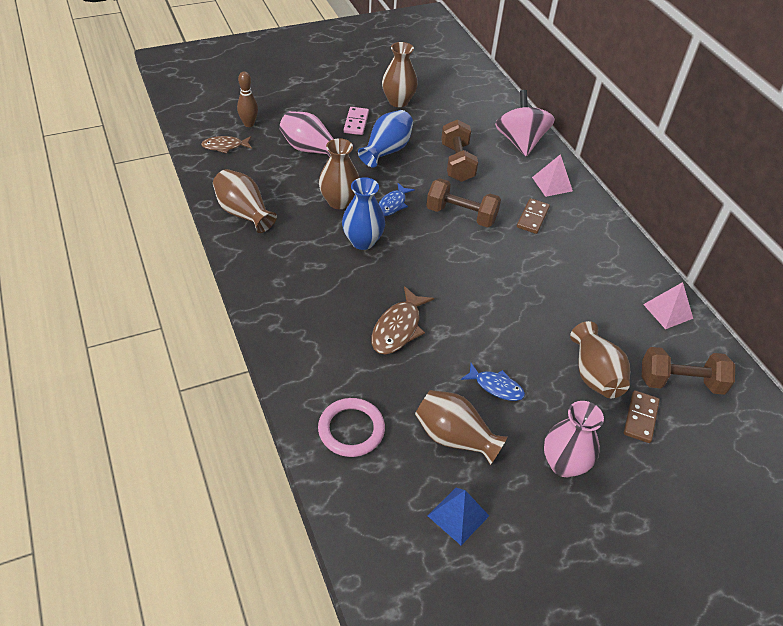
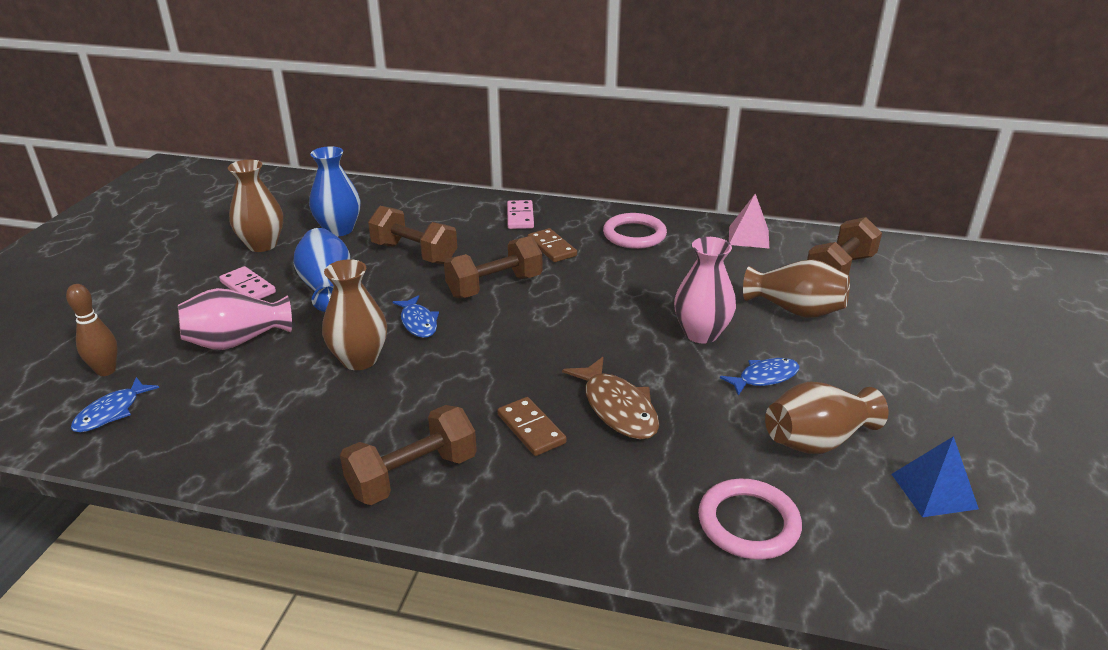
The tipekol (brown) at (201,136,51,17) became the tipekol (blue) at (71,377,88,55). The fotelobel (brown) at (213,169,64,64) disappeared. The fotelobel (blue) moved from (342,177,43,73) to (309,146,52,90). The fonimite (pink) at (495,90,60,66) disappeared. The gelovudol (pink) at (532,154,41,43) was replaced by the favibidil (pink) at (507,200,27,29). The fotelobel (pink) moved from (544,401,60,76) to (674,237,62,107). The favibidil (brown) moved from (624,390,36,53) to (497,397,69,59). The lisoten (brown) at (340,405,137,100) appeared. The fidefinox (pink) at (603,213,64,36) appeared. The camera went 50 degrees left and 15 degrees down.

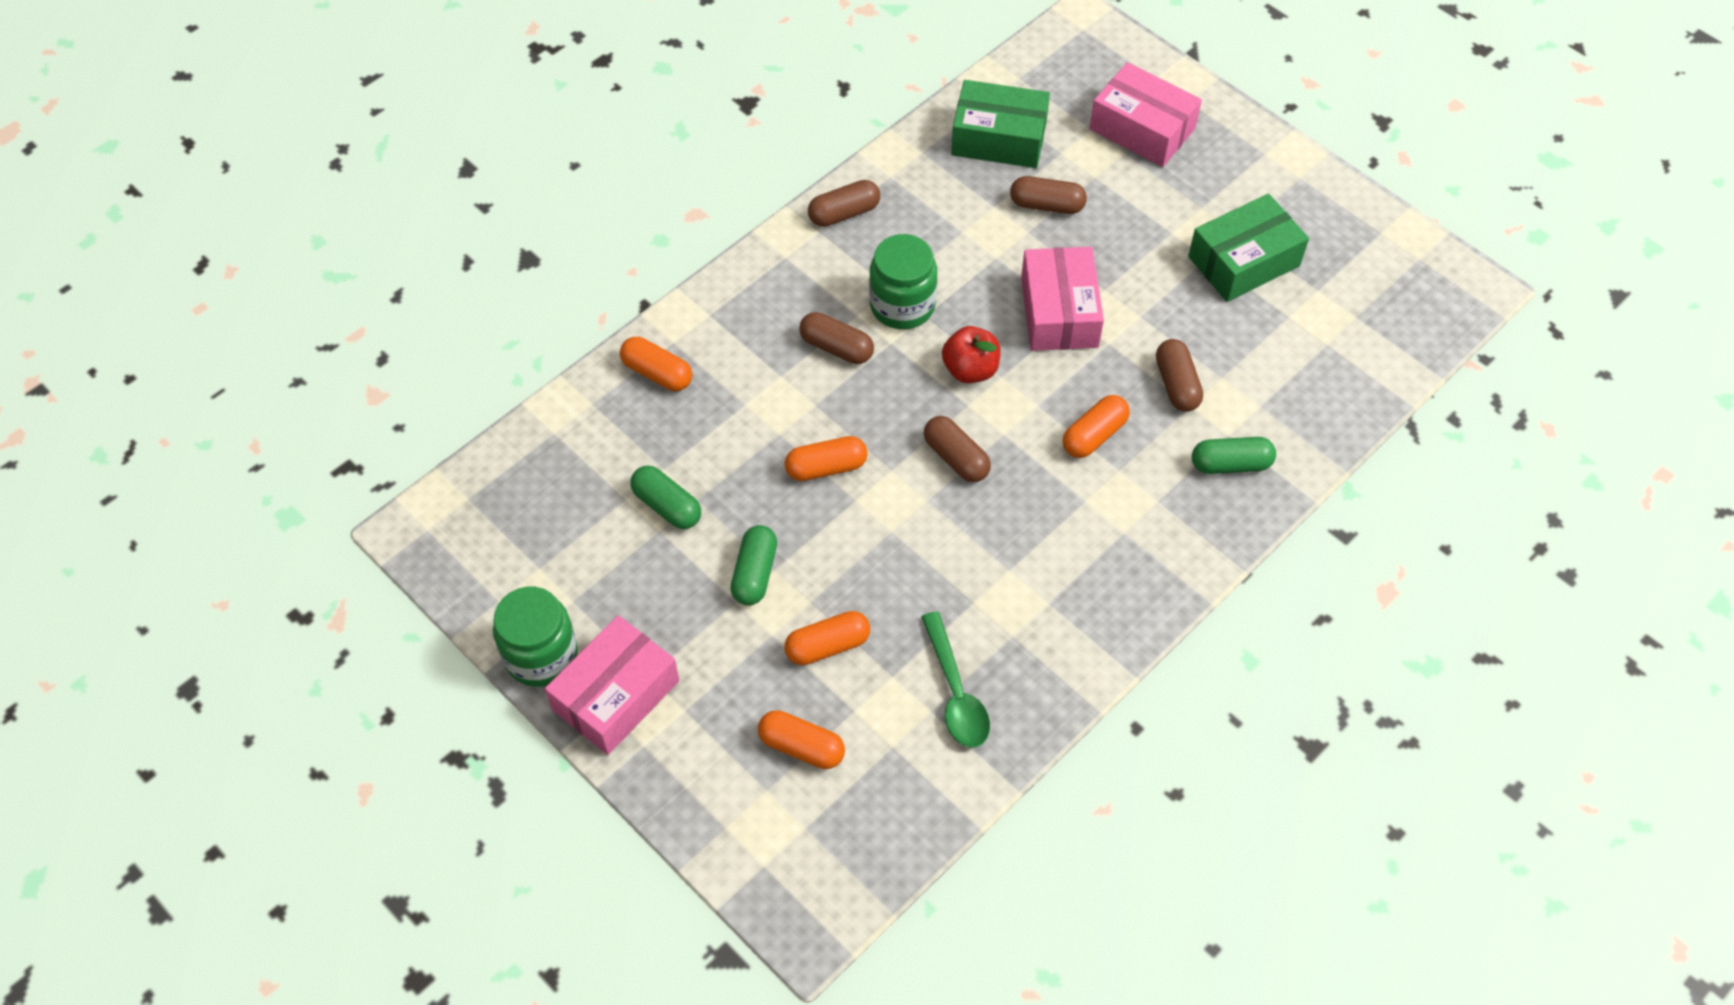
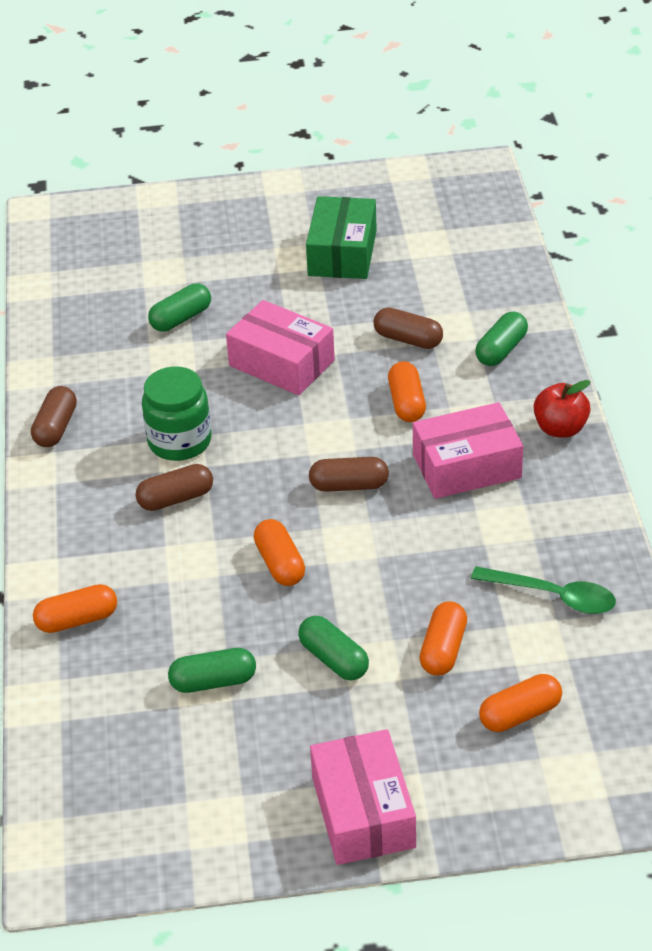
The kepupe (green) at (493,587,85,100) disappeared. The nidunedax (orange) at (785,436,83,45) turned 45 degrees counterclockwise. The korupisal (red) moved from (942,326,59,57) to (534,380,57,58). The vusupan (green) at (951,80,99,88) disappeared. The nidunedax (brown) at (1010,176,77,38) became the nidunedax (green) at (148,283,63,49). The vusupan (pink) moved from (1089,62,113,105) to (413,402,110,97). The camera went 50 degrees left and 15 degrees down.

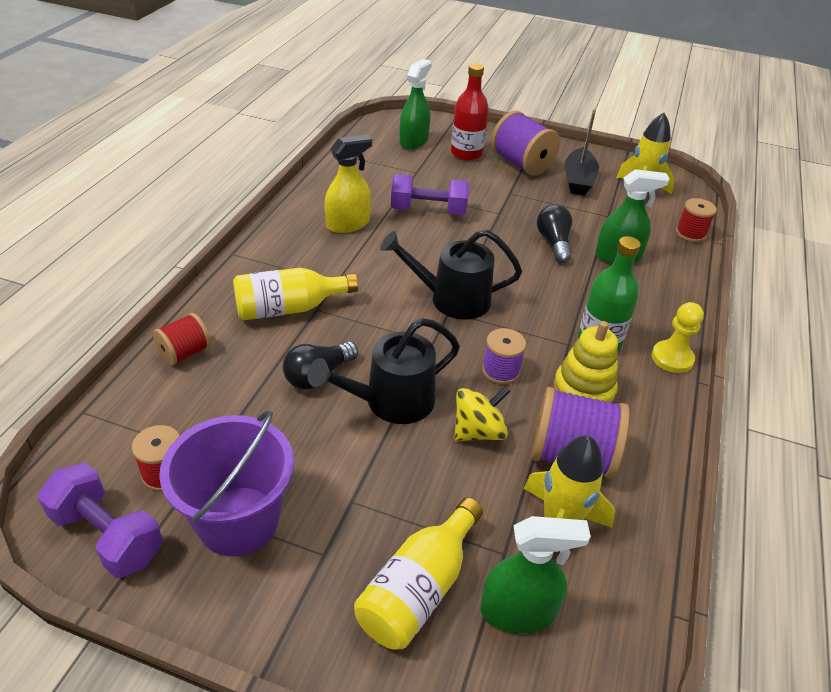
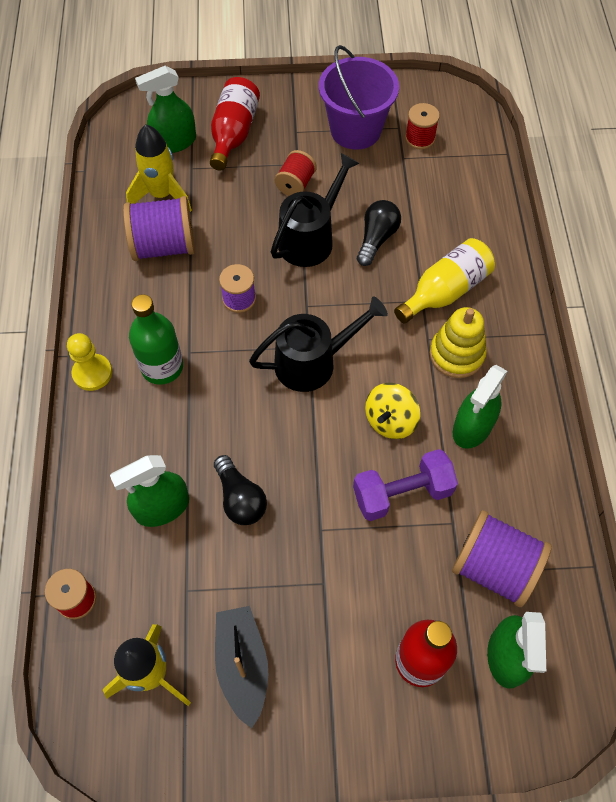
The lisoten (purple) at (37,463,126,115) disappeared. The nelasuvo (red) moved from (153,313,58,52) to (275,150,42,46). The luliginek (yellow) at (325,135,47,98) became the luliginek (green) at (453,365,54,84). The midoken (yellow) at (354,497,129,152) became the midoken (red) at (210,77,50,93). The fonimite (yellow) moved from (454,386,56,55) to (365,383,55,56). The nelasuvo (purple) moved from (491,111,69,65) to (452,510,100,97). The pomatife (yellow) moved from (553,321,65,82) to (430,307,57,71). The camera went 160 degrees right and 20 degrees up.

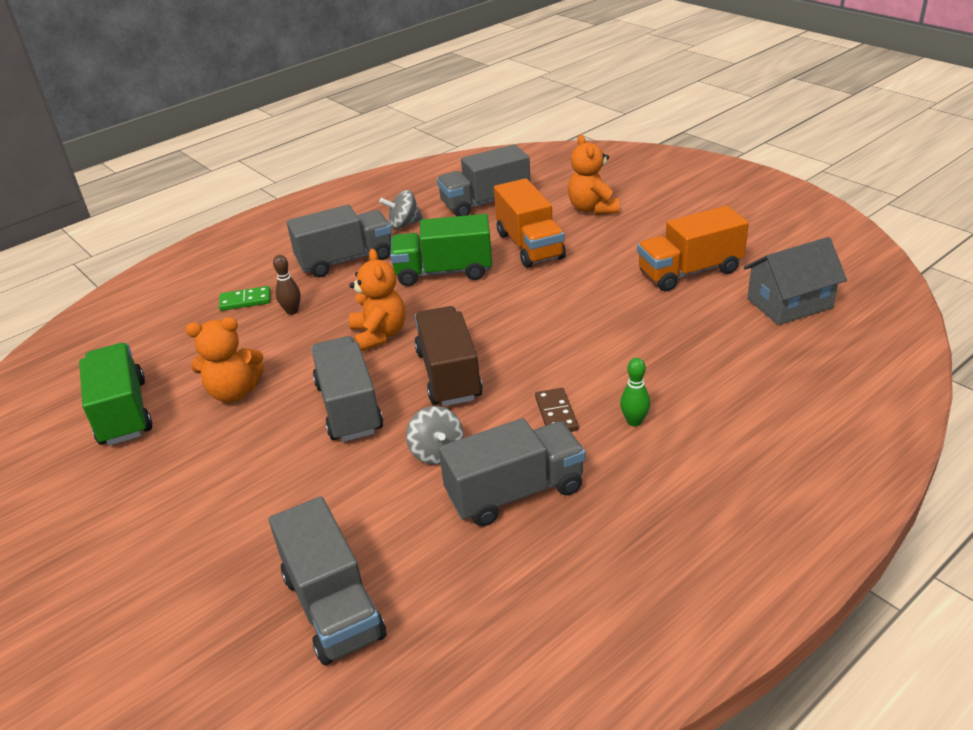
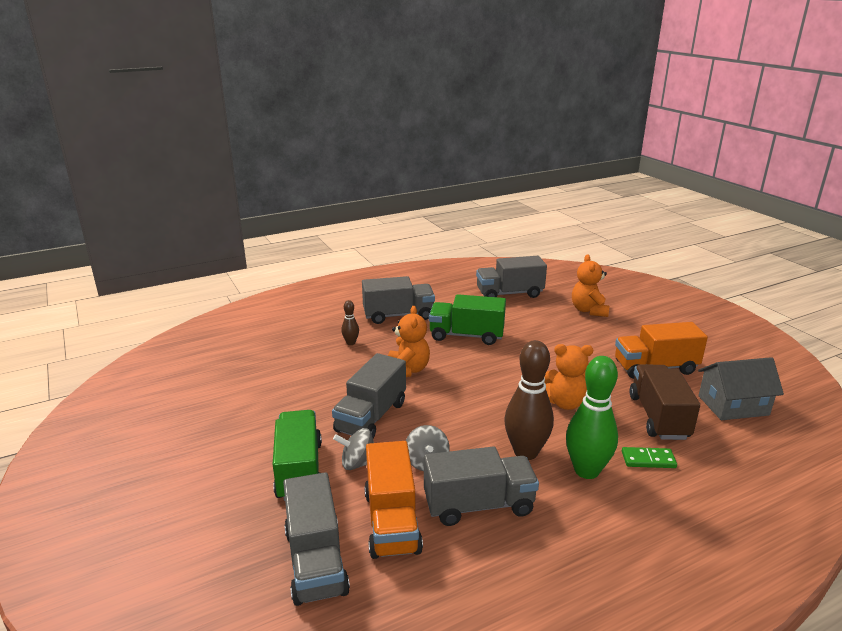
The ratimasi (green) moved from (79,343,73,103) to (273,410,49,91). The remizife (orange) moved from (185,317,79,86) to (544,344,49,66). The favibidil (green) moved from (219,286,51,25) to (622,447,55,21). The ratimasi (grey) at (311,336,72,106) turned 150 degrees counterclockwise. The fonimite (grey) moved from (379,190,44,39) to (333,428,41,42). The ratimasi (brown) moved from (414,306,69,100) to (629,365,71,75). The ratimasi (orange) moved from (494,178,72,90) to (364,441,59,118). The favibidil (brown) at (535,388,44,44) was replaced by the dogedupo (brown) at (504,340,50,120). The dogedupo (green) at (620,358,30,68) changed to 2.09 times the size. The camera went 10 degrees right and 10 degrees down.

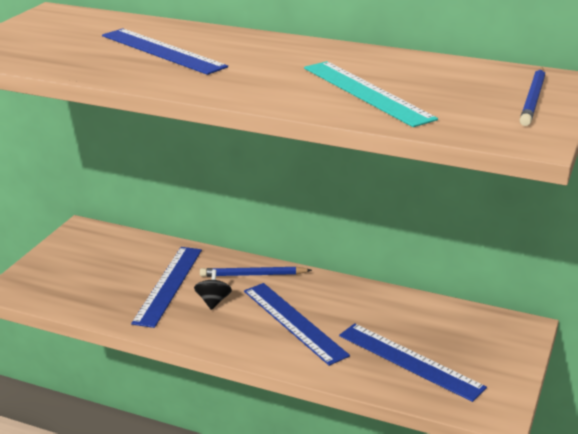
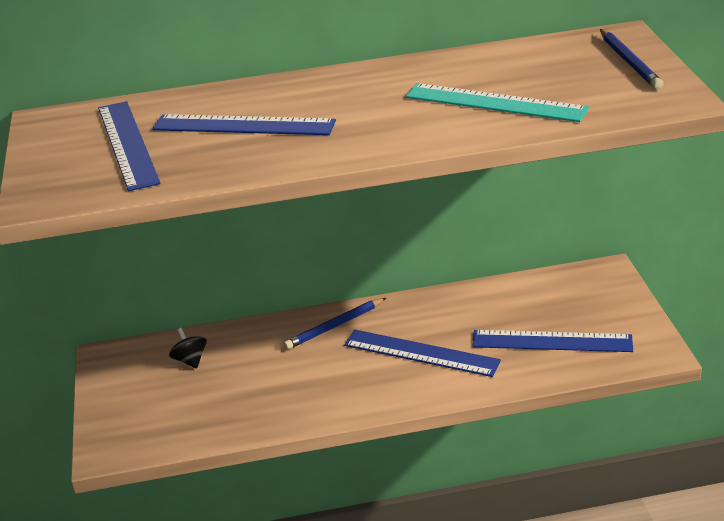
The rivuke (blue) moved from (131,247,71,81) to (98,101,62,90). The fonimite (black) moved from (194,269,38,41) to (169,328,38,40). The camera went 30 degrees left and 5 degrees up.

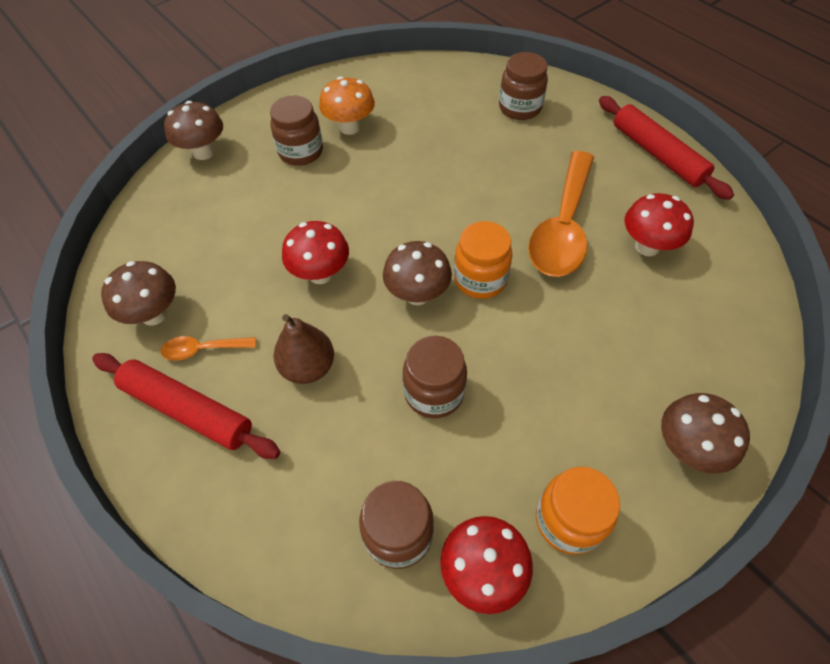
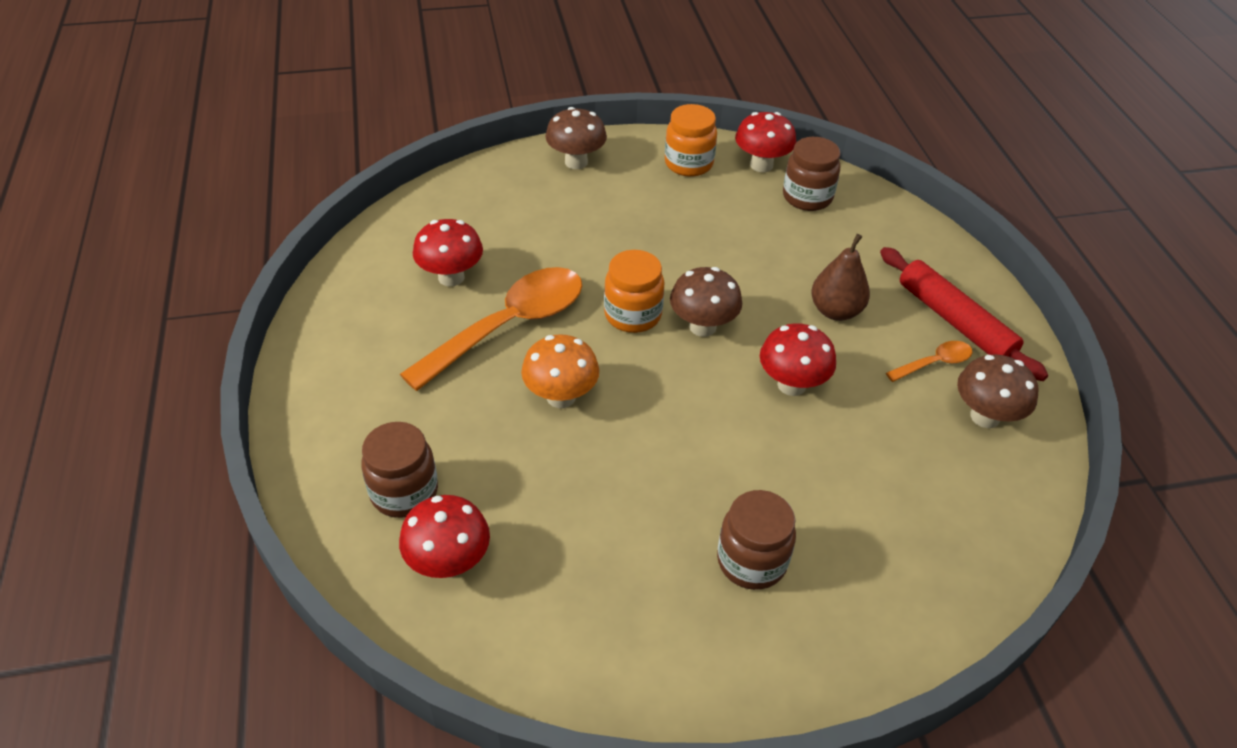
The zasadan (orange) at (161,336,95,24) turned 45 degrees counterclockwise. The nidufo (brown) at (164,101,59,59) disappeared. The nidufo (orange) moved from (319,76,56,59) to (521,334,78,74). The kepupe (brown) at (403,336,64,82) disappeared. The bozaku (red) at (599,96,135,104) disappeared. The nidufo (red) at (399,495,91,83) appeared. The camera went 155 degrees left and 10 degrees down.

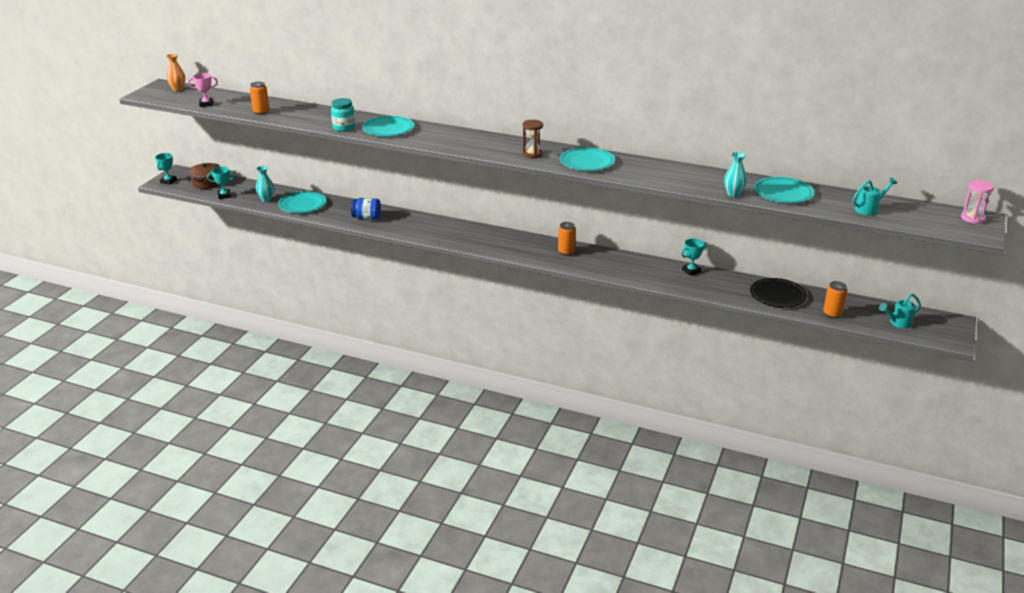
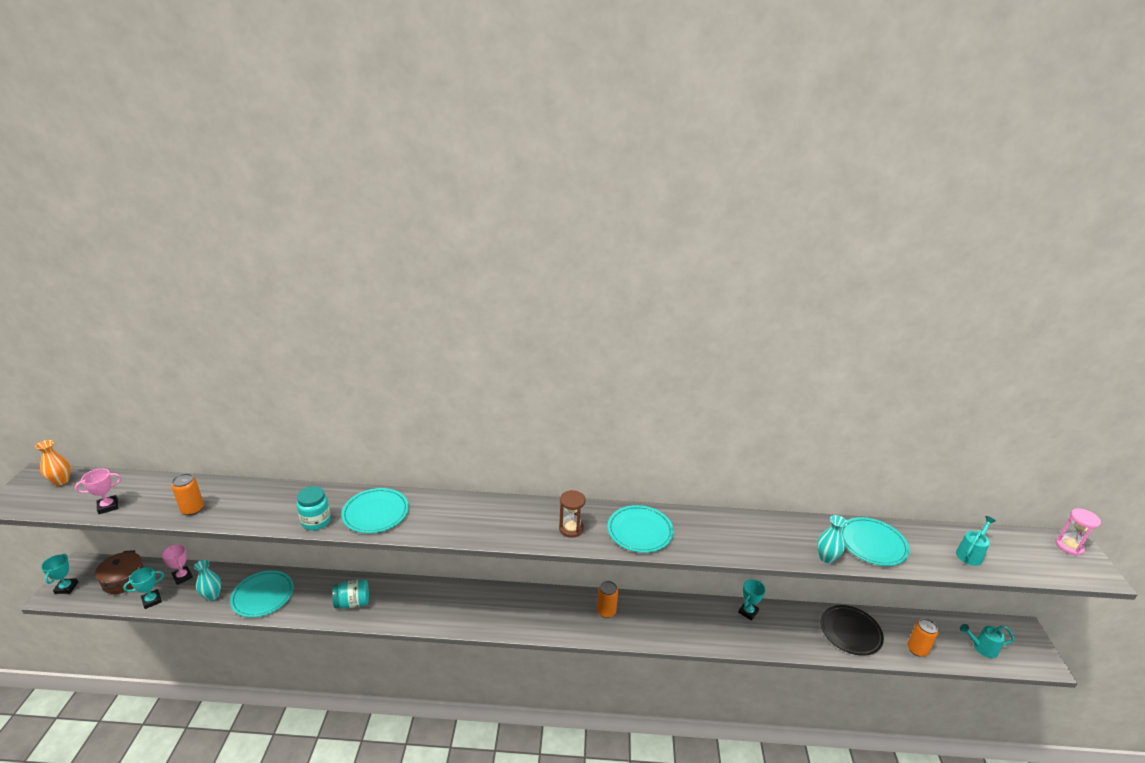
The kepupe (blue) at (351,198,30,22) became the kepupe (turquoise) at (332,579,37,30). The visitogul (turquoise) at (879,294,42,34) turned 45 degrees clockwise. The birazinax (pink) at (162,544,31,41) appeared. The camera went 20 degrees left and 0 degrees up.

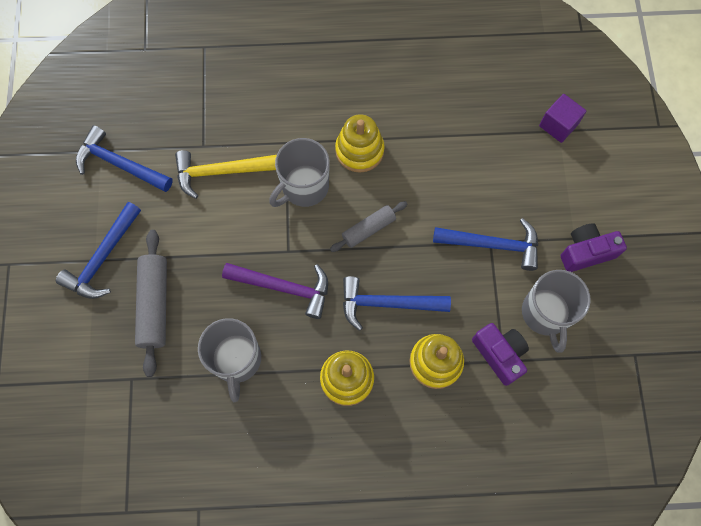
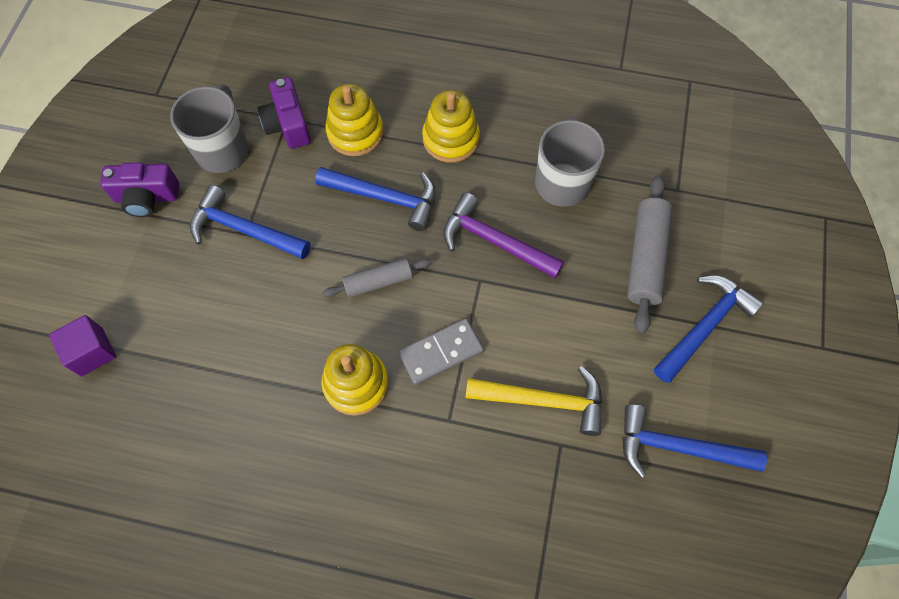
The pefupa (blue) at (76,125,97,67) turned 150 degrees clockwise. The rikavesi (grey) at (269,138,61,69) was replaced by the favibidil (grey) at (398,318,86,67). The camera went 165 degrees left and 5 degrees down.

